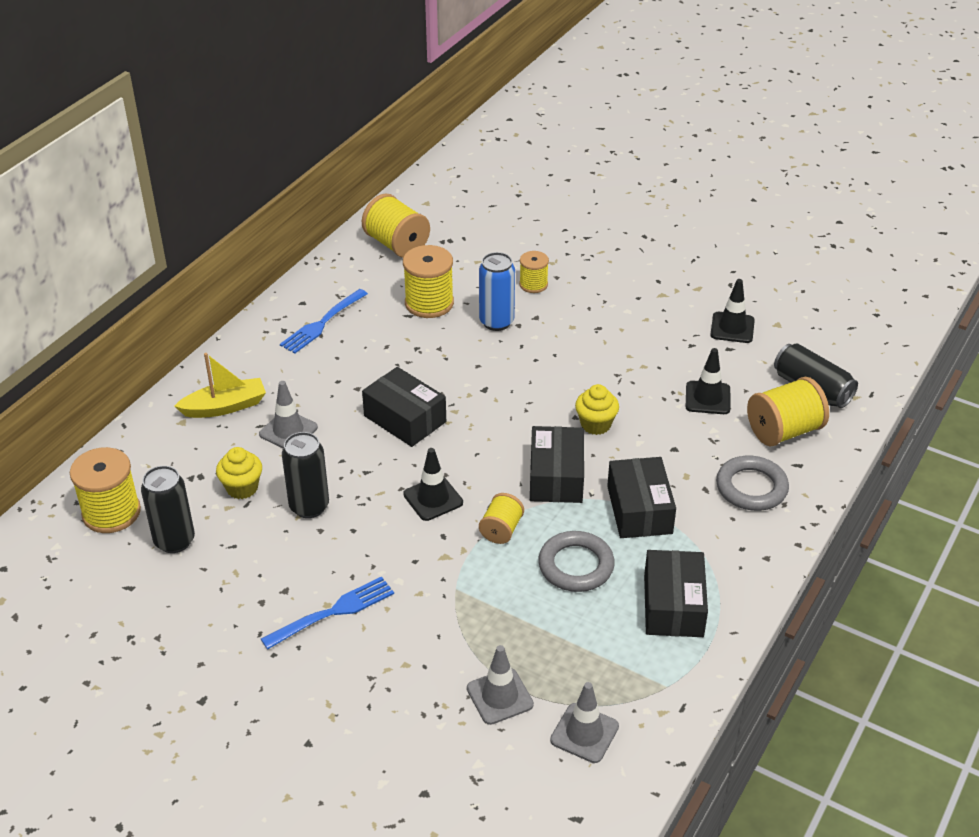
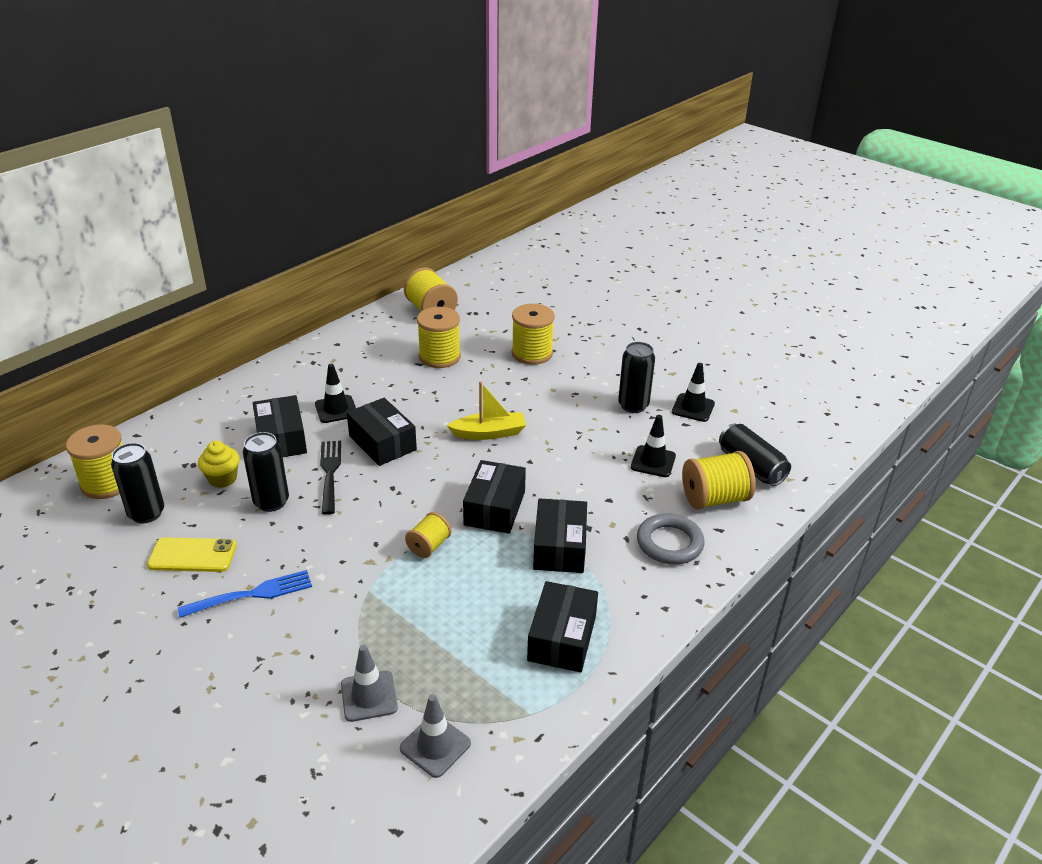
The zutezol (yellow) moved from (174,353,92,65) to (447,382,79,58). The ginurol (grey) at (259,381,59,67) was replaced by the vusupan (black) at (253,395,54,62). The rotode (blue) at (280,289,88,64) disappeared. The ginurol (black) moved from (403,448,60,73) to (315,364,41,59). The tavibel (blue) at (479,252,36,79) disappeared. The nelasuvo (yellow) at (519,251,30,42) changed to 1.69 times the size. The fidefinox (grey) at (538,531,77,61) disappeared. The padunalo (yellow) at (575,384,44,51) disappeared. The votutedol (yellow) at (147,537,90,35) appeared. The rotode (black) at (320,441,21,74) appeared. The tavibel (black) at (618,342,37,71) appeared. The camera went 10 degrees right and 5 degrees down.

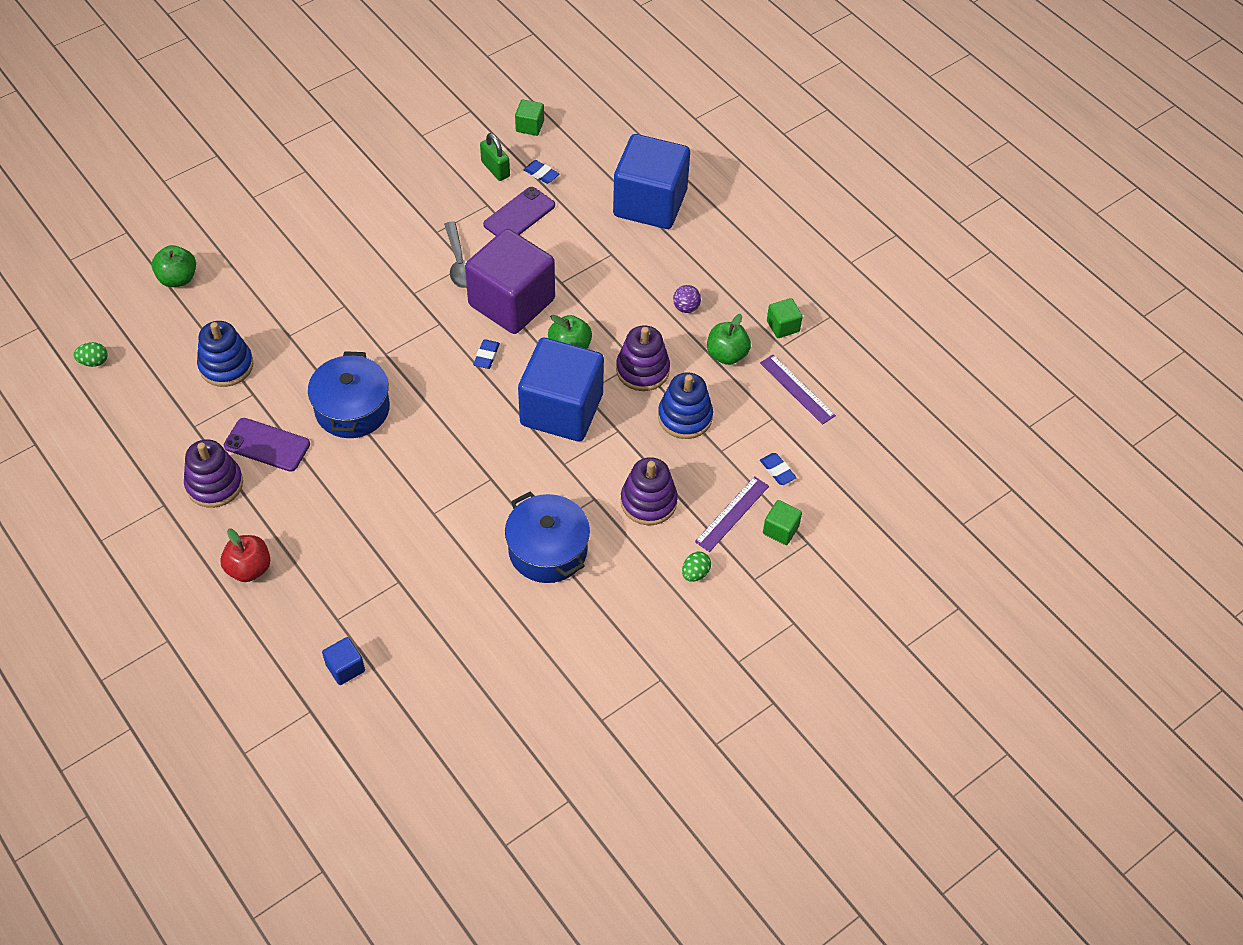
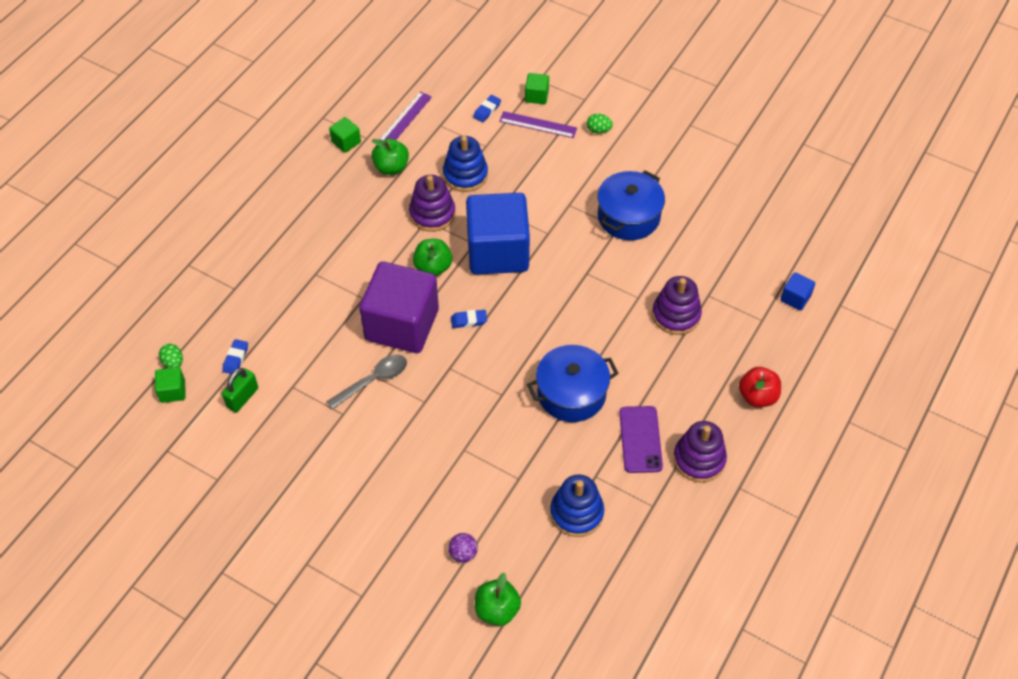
The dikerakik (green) moved from (73,342,35,25) to (159,344,24,24). The votutedol (purple) at (483,187,72,49) disappeared. The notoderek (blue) at (613,134,77,95) disappeared. The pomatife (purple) moved from (621,457,57,68) to (652,276,50,59). The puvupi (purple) moved from (673,285,28,28) to (448,533,30,30). The camera went 110 degrees left and 0 degrees up.

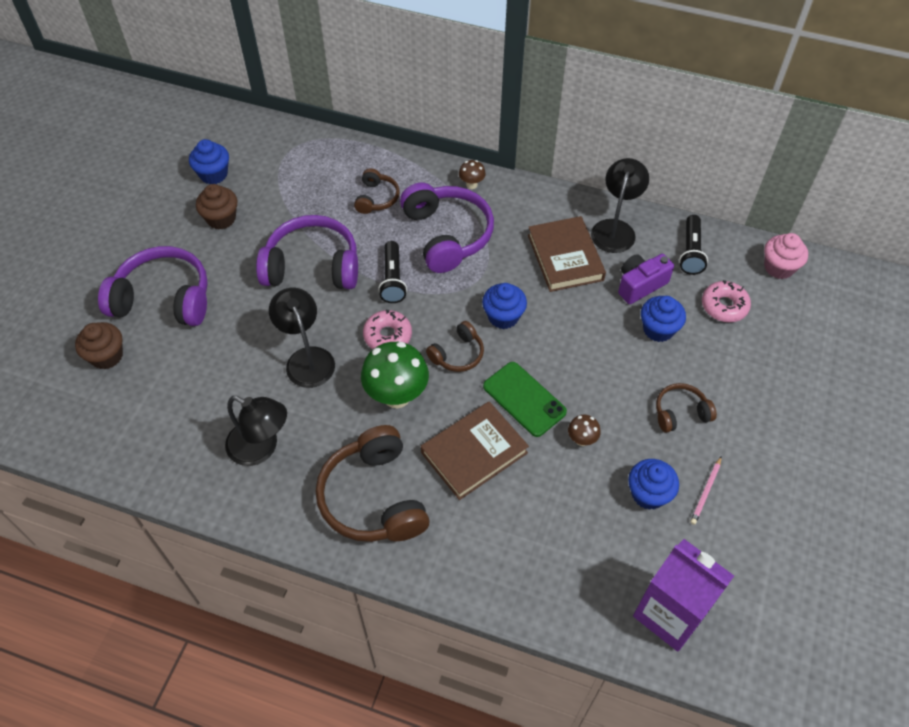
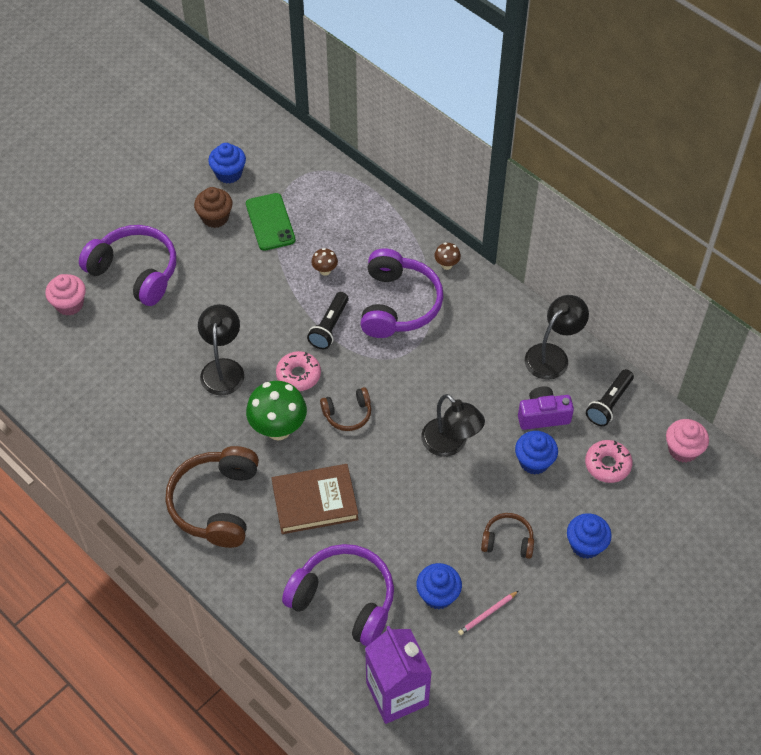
The padunalo (brown) at (75,322,48,47) became the padunalo (pink) at (45,274,41,42). The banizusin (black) moved from (225,396,62,70) to (421,394,64,63). The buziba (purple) moved from (256,215,102,74) to (282,544,112,103). The buziba (brown) at (354,168,46,46) disappeared. The padunalo (blue) moved from (482,283,45,46) to (567,513,45,46). The votutedol (green) moved from (483,362,84,75) to (246,193,49,58). The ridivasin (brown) at (528,216,78,76) disappeared. The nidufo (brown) moved from (568,415,33,31) to (312,248,26,28). The camera went 25 degrees right and 0 degrees up.

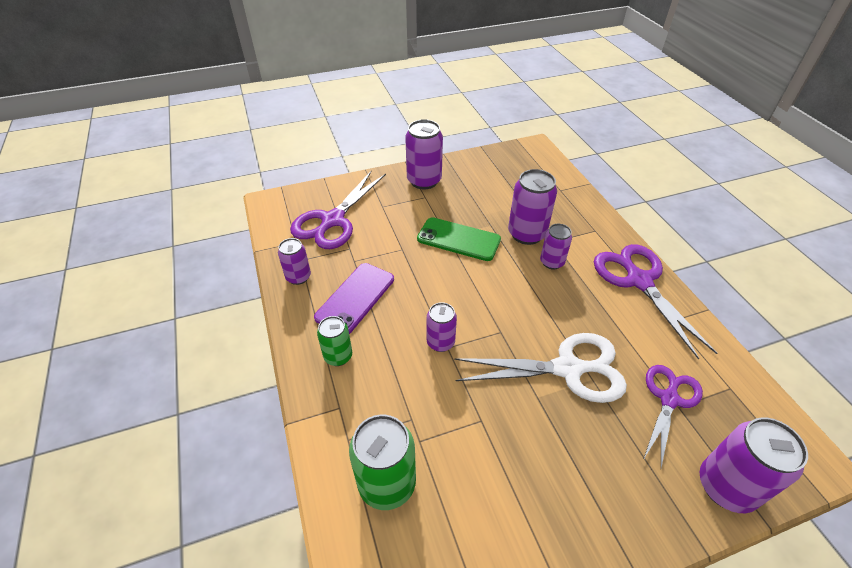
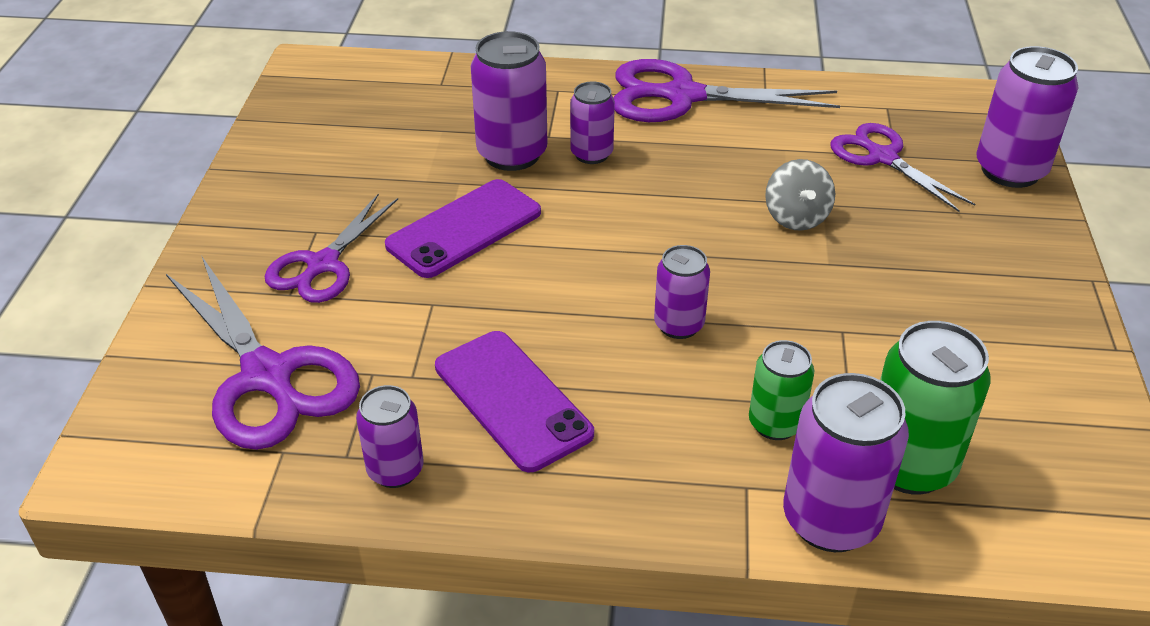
The tavibel (green) moved from (317,316,35,50) to (749,340,65,100). The tavibel (purple) moved from (405,119,38,71) to (783,373,126,179). The votutedol (green) at (417,217,84,44) became the votutedol (purple) at (385,179,156,99). The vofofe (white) at (454,333,173,70) was replaced by the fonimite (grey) at (765,159,70,72). The vofofe (purple) at (264,194,134,109) appeared. The camera went 65 degrees left and 5 degrees down.

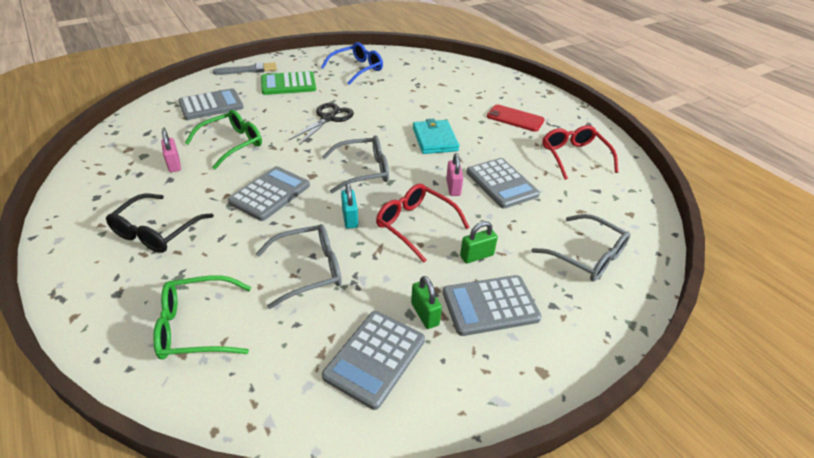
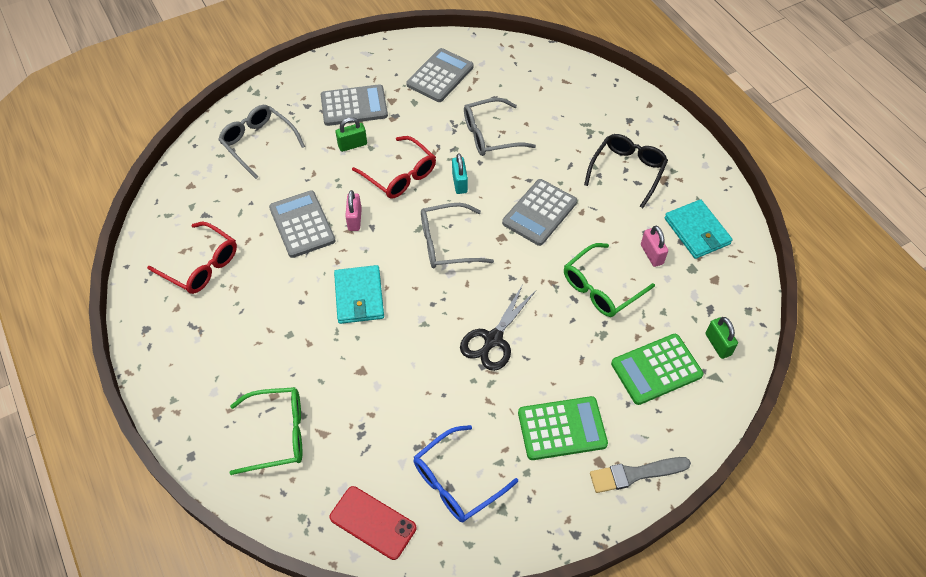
The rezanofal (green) moved from (153,275,98,85) to (229,387,73,88). The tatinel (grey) at (178,88,66,32) became the tatinel (green) at (611,334,92,71). The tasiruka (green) moved from (411,276,31,53) to (705,317,33,42). The votutedol (red) moved from (487,105,58,27) to (330,486,86,74). The rezanofal (red) at (543,125,75,55) turned 45 degrees counterclockwise. The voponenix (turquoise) at (664,199,69,60) appeared. The camera went 175 degrees left and 15 degrees up.

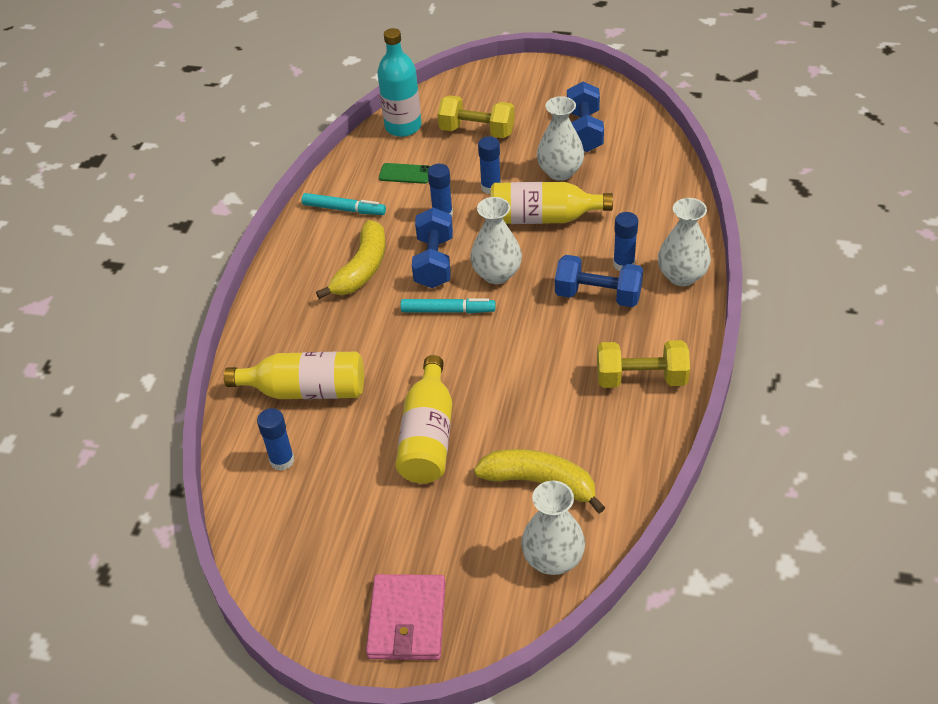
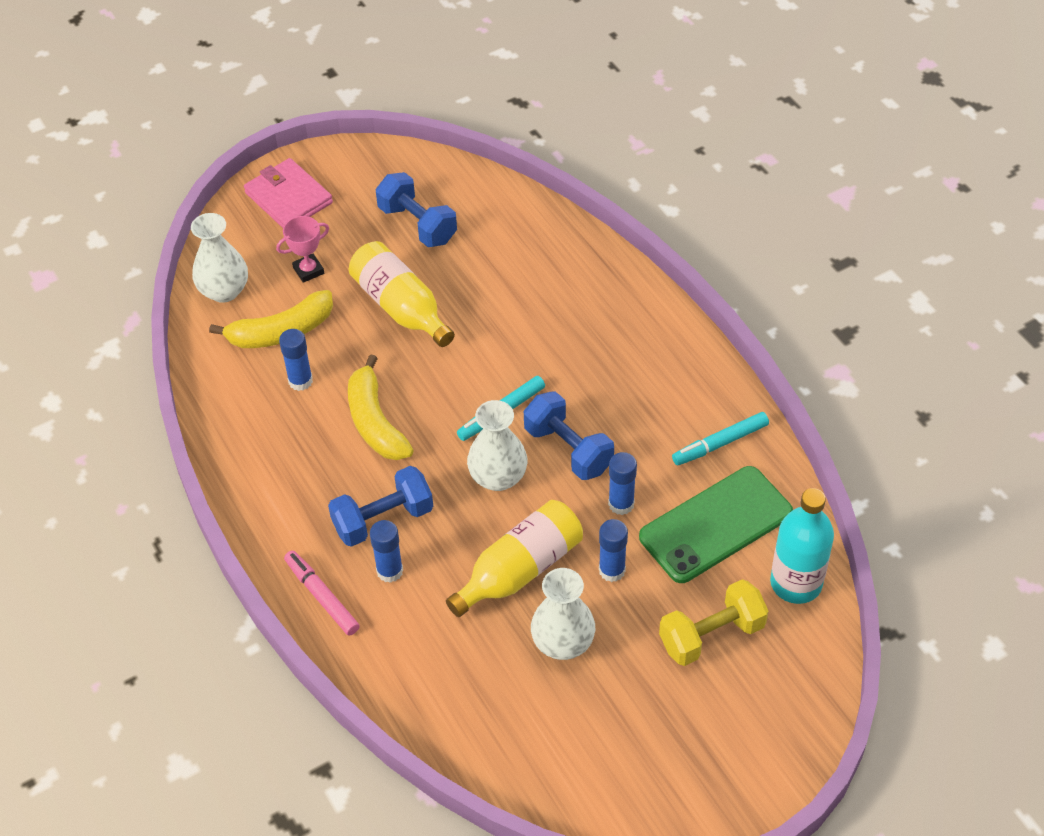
The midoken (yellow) at (224,352,140,47) disappeared. The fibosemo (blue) moved from (257,408,37,63) to (279,329,34,62). The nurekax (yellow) moved from (316,220,70,79) to (348,354,66,106). The votutedol (green) at (379,163,52,21) changed to 2.22 times the size. The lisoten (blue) moved from (567,82,37,70) to (376,172,81,75). The lisoten (yellow) at (597,340,93,48) disappeared. The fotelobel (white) at (658,198,53,88) was replaced by the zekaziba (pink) at (284,551,76,85). The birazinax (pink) at (276,216,53,67) appeared. The camera went 135 degrees right and 5 degrees up.

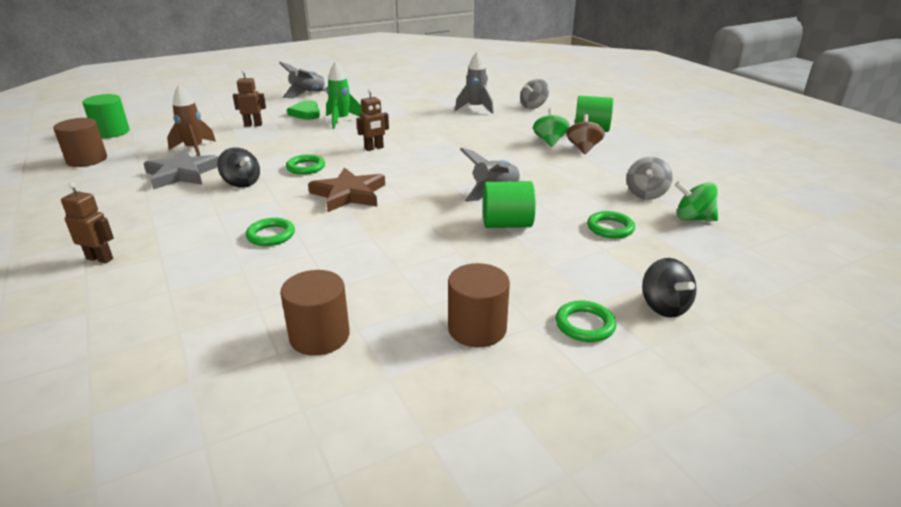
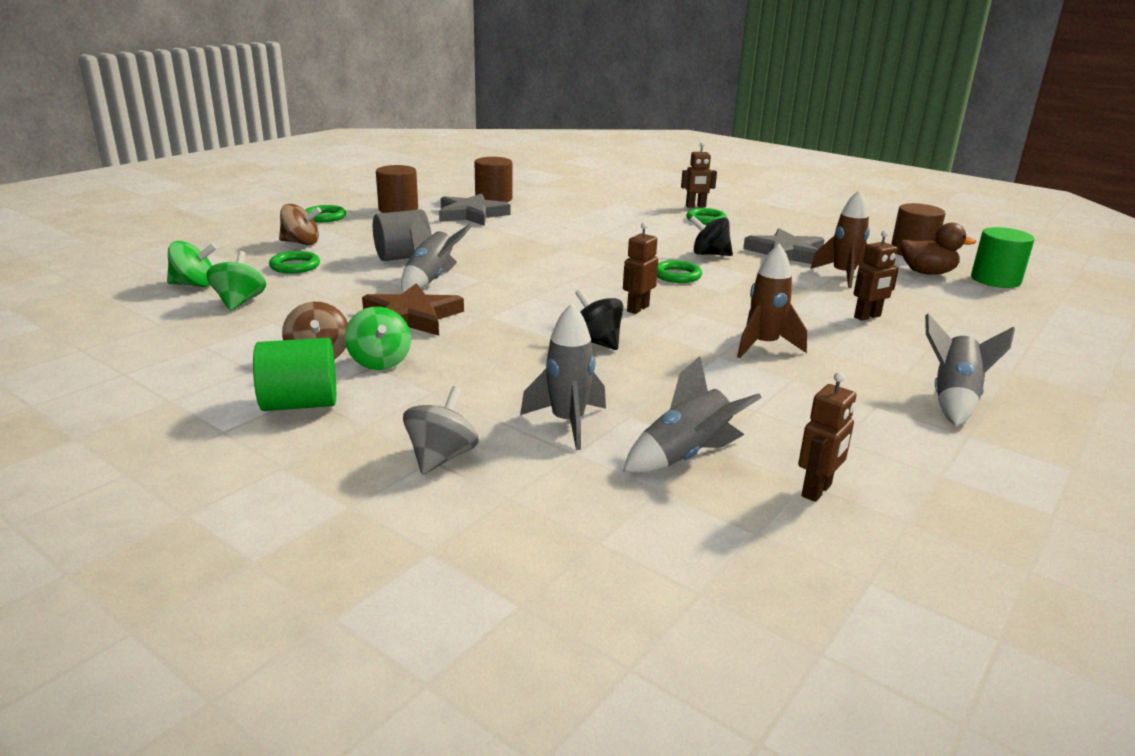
The fidefinox (green) moved from (246,218,49,28) to (686,208,41,17). The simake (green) at (287,100,33,20) disappeared. The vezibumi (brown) moved from (308,167,77,45) to (362,283,102,53). The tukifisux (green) at (326,61,37,68) became the tukifisux (brown) at (737,243,70,115). The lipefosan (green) at (483,181,52,47) became the lipefosan (grey) at (373,209,58,52). The fonimite (grey) at (626,157,47,43) became the fonimite (green) at (206,251,60,60). The fonimite (black) moved from (642,258,55,60) to (575,289,48,61). The fonimite (brown) at (279,204,43,41) appeared. The vezibumi (grey) at (439,193,72,33) appeared. The tukifisux (grey) at (623,356,139,117) appeared. The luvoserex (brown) at (798,372,58,130) appeared. The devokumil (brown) at (900,223,76,52) appeared. The camera went 155 degrees right and 5 degrees down.

